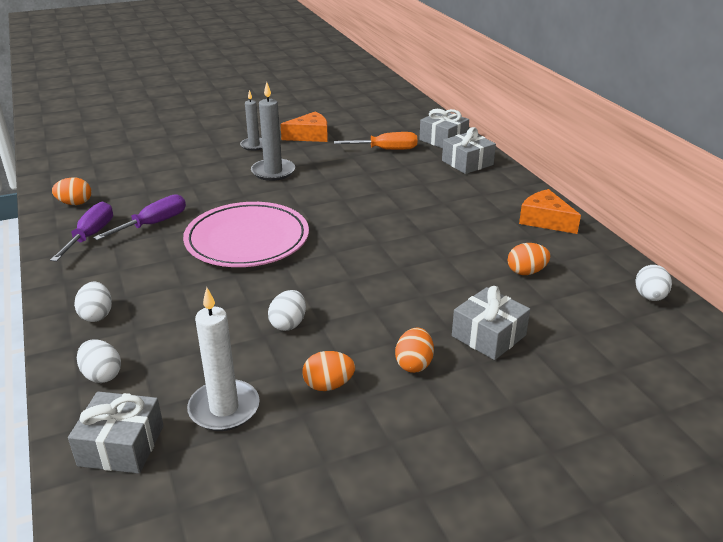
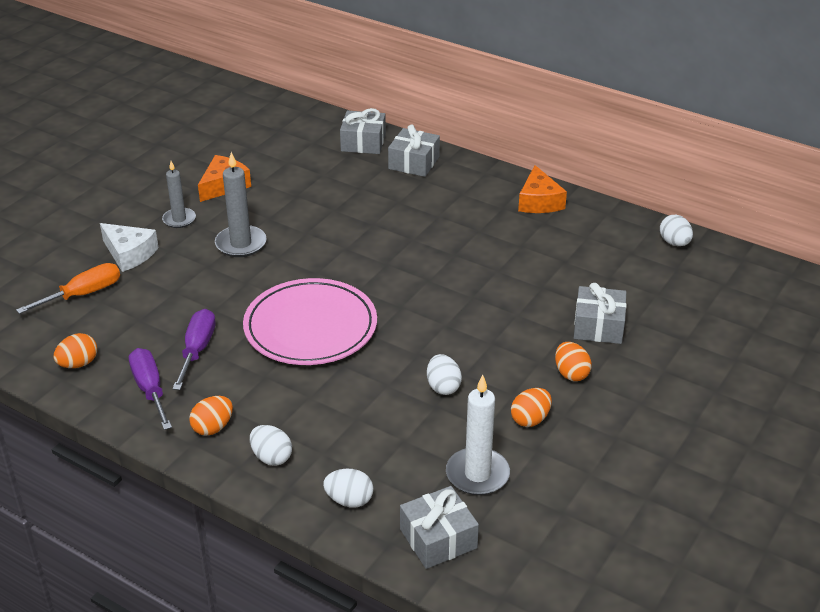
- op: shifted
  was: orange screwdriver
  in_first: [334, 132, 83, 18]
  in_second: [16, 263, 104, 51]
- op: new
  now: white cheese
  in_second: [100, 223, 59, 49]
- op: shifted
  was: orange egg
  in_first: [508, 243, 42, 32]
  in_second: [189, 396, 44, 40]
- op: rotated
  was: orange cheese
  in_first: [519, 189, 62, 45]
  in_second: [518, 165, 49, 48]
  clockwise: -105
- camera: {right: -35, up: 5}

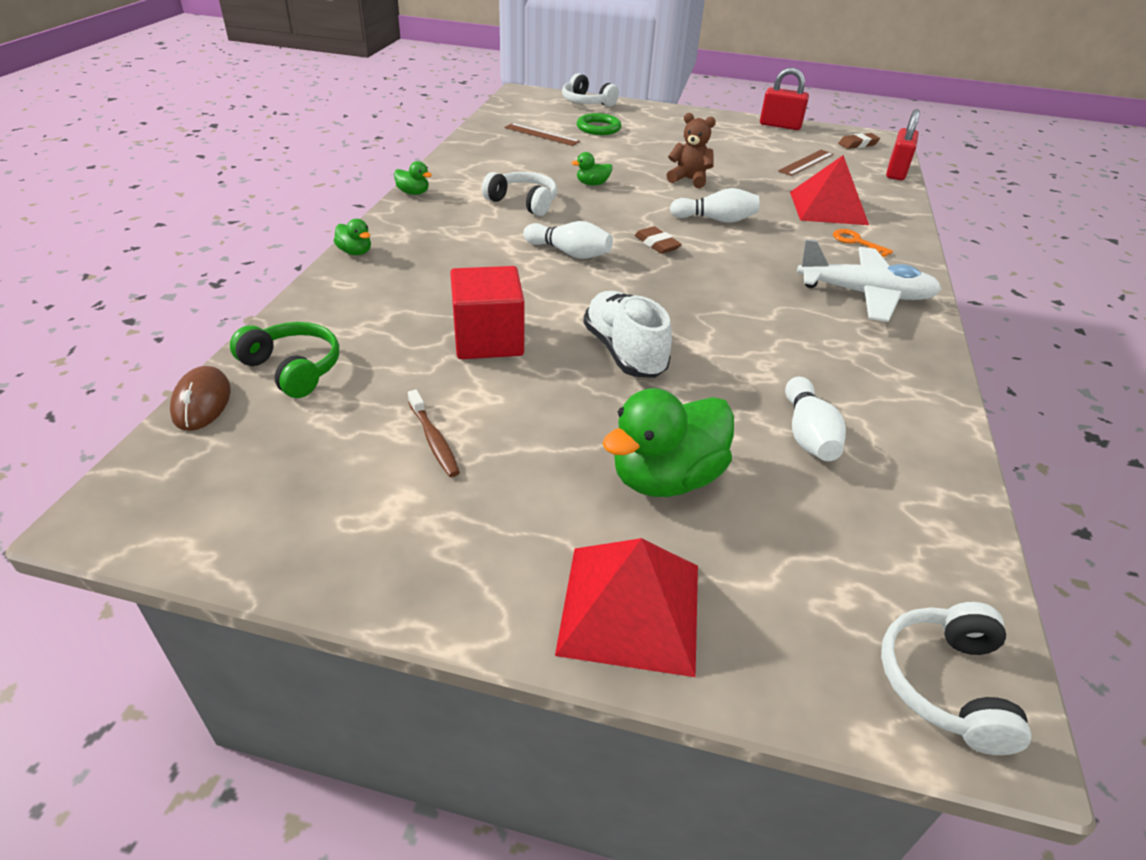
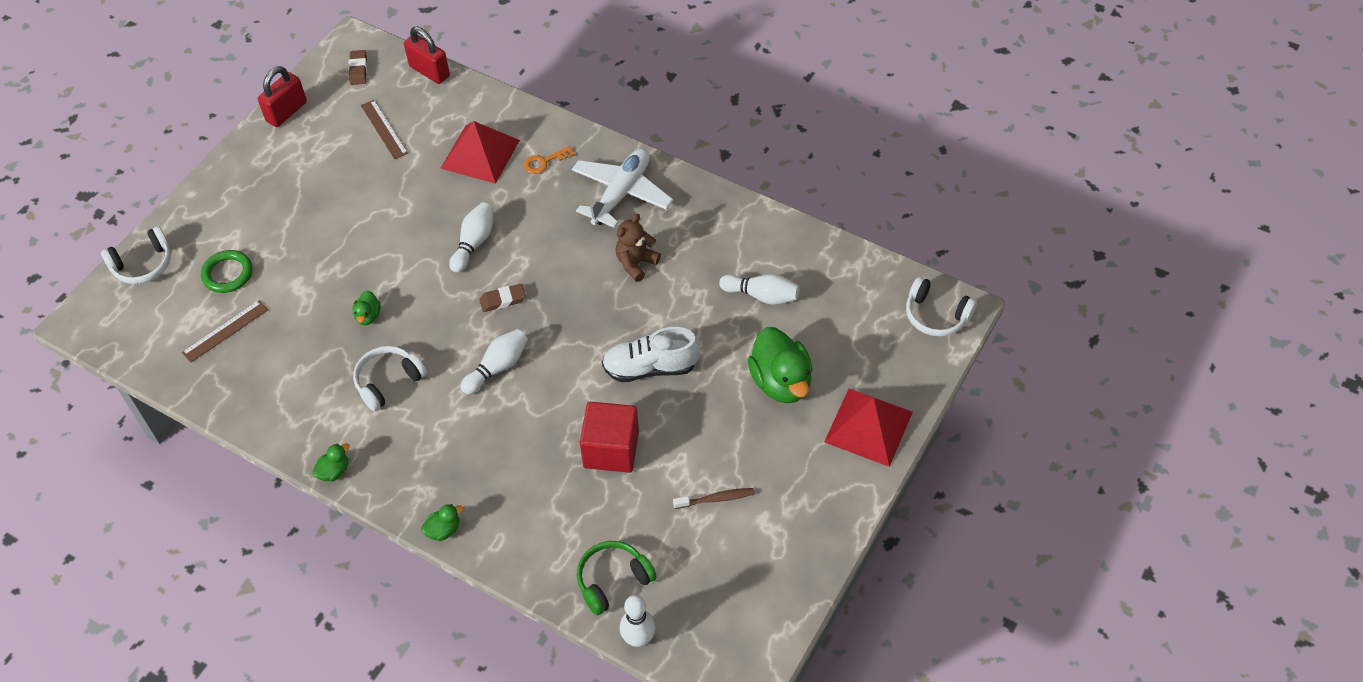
- op: shifted
  was: brown teddy bear
  in_first: [667, 113, 49, 75]
  in_second: [616, 214, 45, 68]
- op: swapped
  was: brown mouse
  now: white bowling pin
  in_first: [170, 366, 61, 65]
  in_second: [620, 595, 36, 52]
- camera: {right: -70, up: 15}

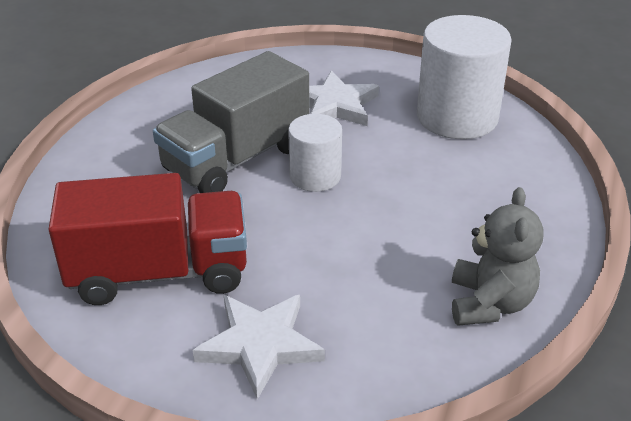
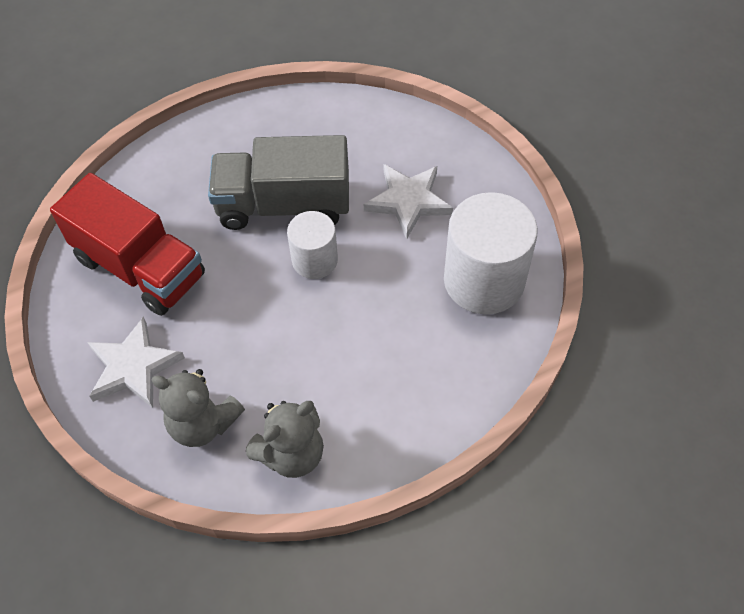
- op: new
  now: grey teddy bear
  in_second: [151, 369, 94, 78]
- camera: {right: 45, up: 20}

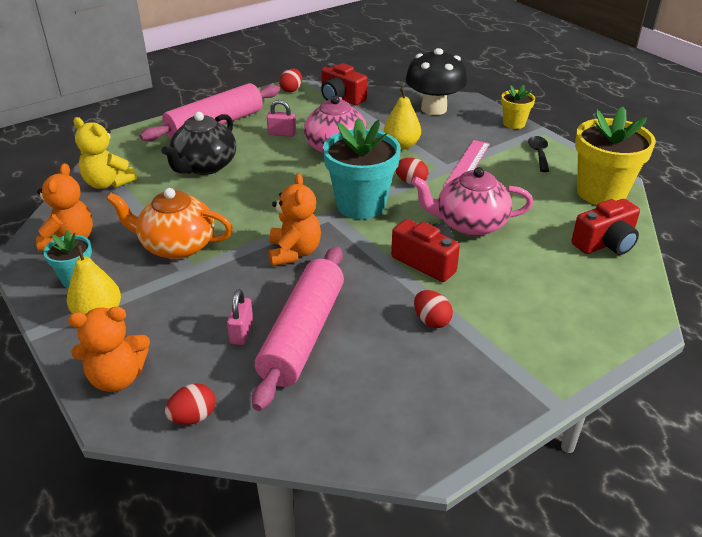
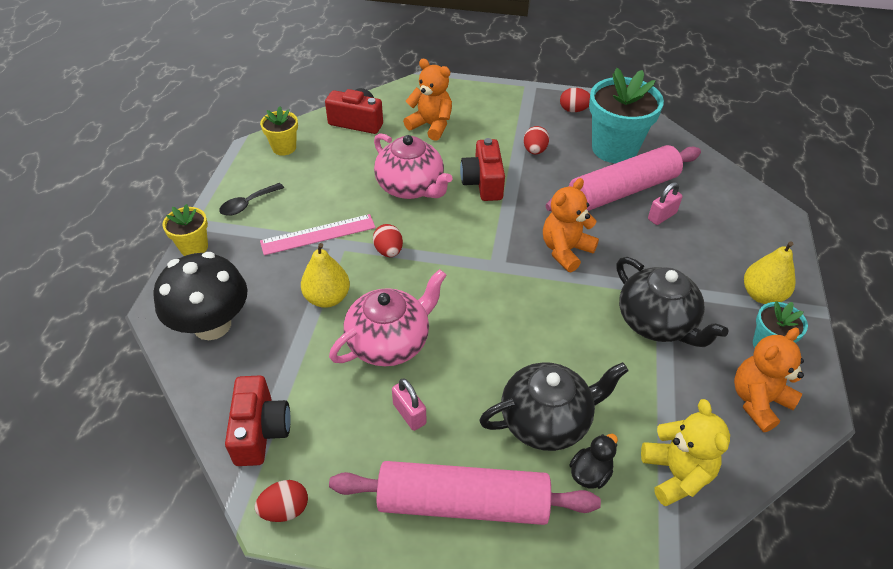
- op: scaled
  was: yellow flower pot
  in_first: [575, 107, 81, 98]
  in_second: [260, 106, 38, 49]
  ratio: 0.52
- op: shifted
  was: orange teddy bear
  in_first: [68, 307, 82, 85]
  in_second: [403, 59, 49, 82]
- op: shifted
  was: red egg
  in_first: [165, 383, 50, 42]
  in_second: [560, 88, 30, 24]
- op: new
  now: black duck
  in_second: [569, 434, 49, 55]
- op: shifted
  was: turquoise flower pot
  in_first: [323, 118, 78, 101]
  in_second: [589, 68, 75, 95]
- op: repainted
  was: orange teapot
  now: black teapot
  in_first: [106, 188, 127, 71]
  in_second: [617, 257, 111, 90]
- camera: {right: -135, up: 10}

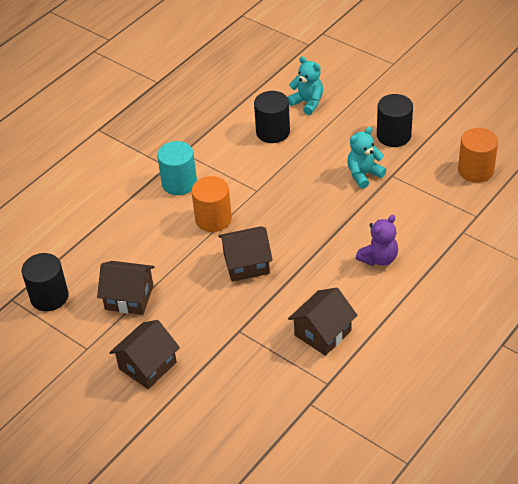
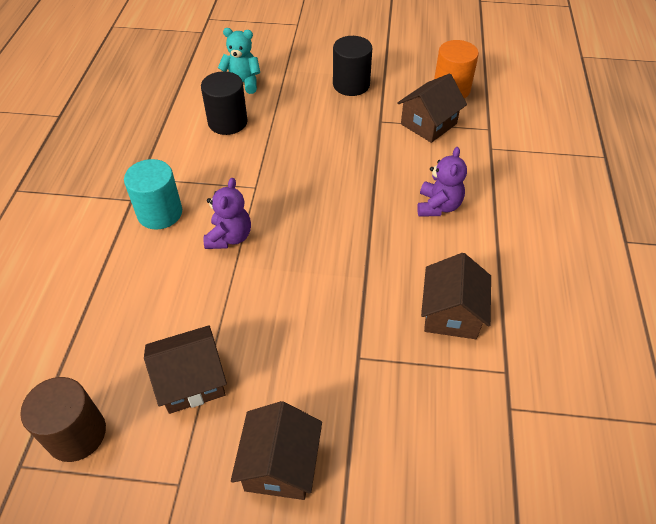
- op: repainted
  was: black cylinder
  now: brown cylinder
  in_first: [22, 253, 47, 58]
  in_second: [20, 377, 86, 85]
- op: swapped
  was: orange cylinder
  now: purple teddy bear
  in_first: [191, 176, 41, 56]
  in_second: [203, 178, 48, 71]
- op: shifted
  was: brown house
  in_first: [218, 226, 55, 56]
  in_second: [397, 73, 70, 70]
- op: gone
  was: turquoise teddy bear
  in_first: [347, 127, 39, 62]
- camera: {right: -35, up: 5}

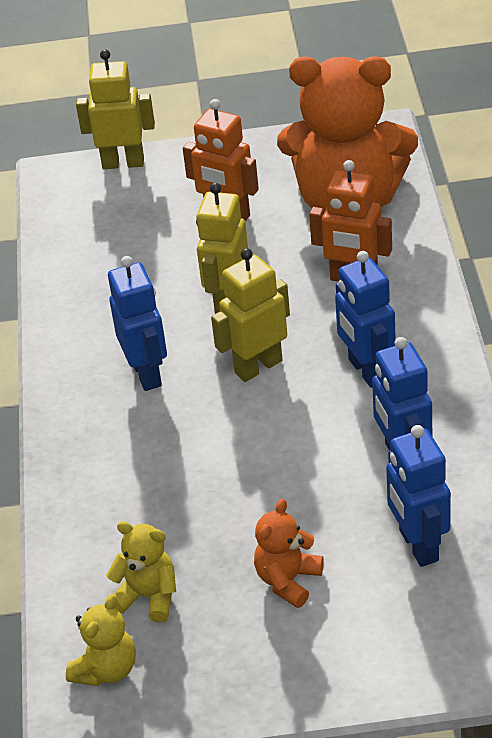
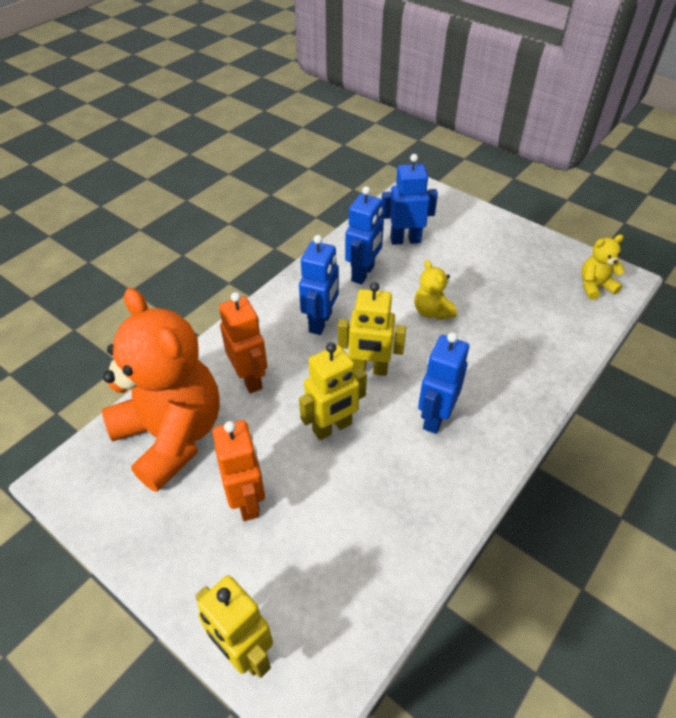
- op: rotated
  was: blue robot
  in_first: [386, 425, 65, 142]
  in_second: [382, 154, 56, 91]
  clockwise: -120
- op: shifted
  was: yellow teddy bear
  in_first: [106, 521, 70, 102]
  in_second: [414, 260, 43, 60]
- op: gone
  was: orange teddy bear
  in_first: [254, 499, 70, 109]
- camera: {right: -140, up: 5}

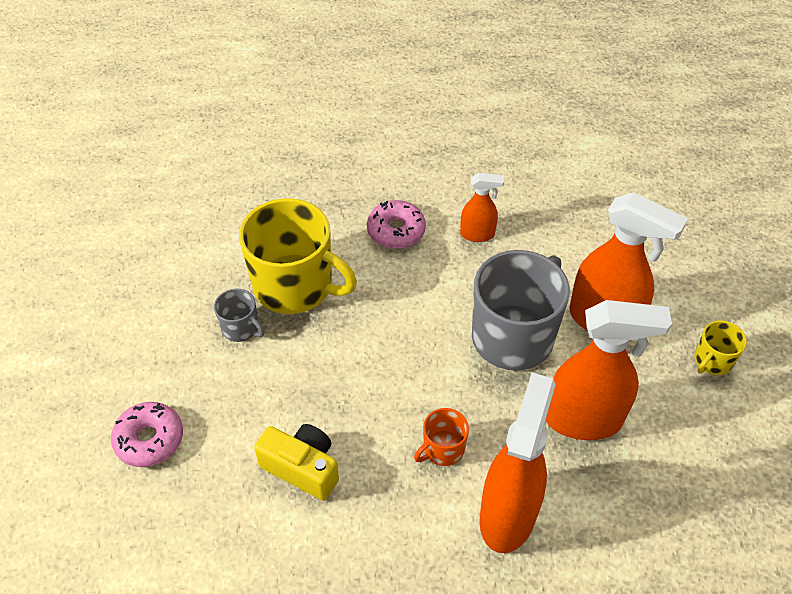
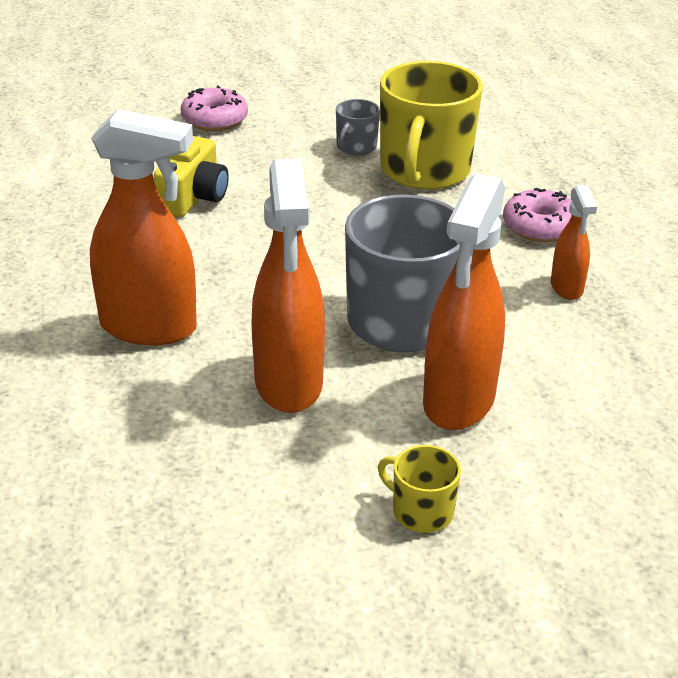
- op: gone
  was: orange mug
  in_first: [414, 408, 55, 58]
- camera: {right: 80, up: -15}

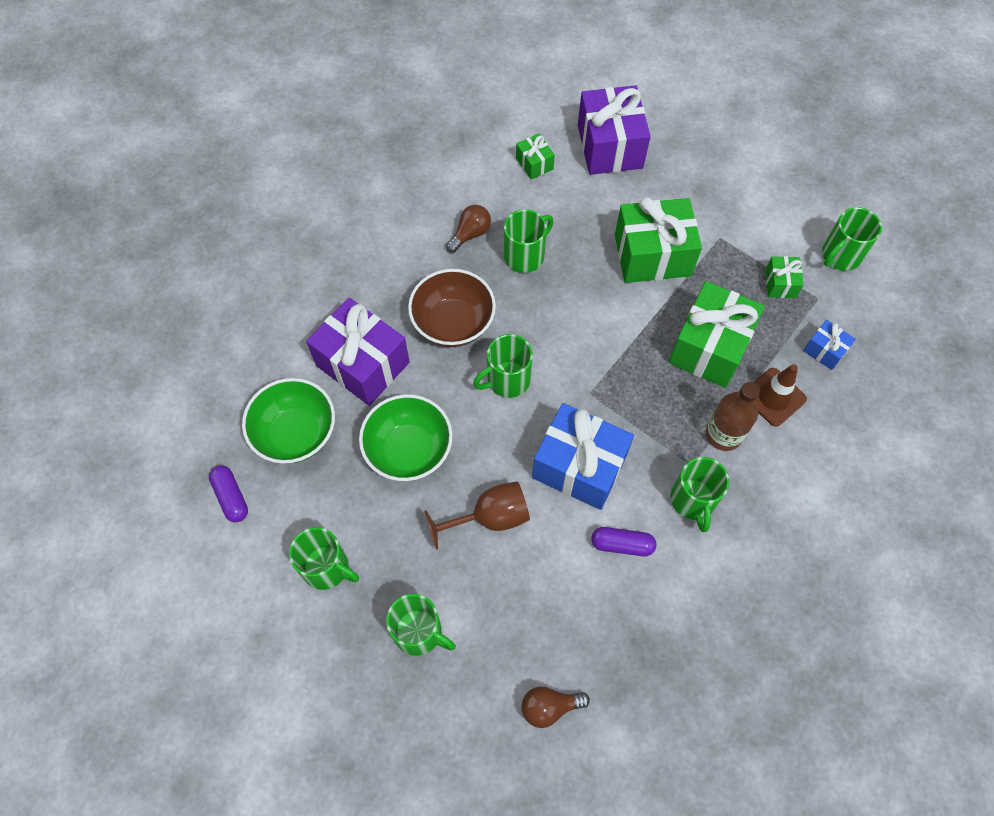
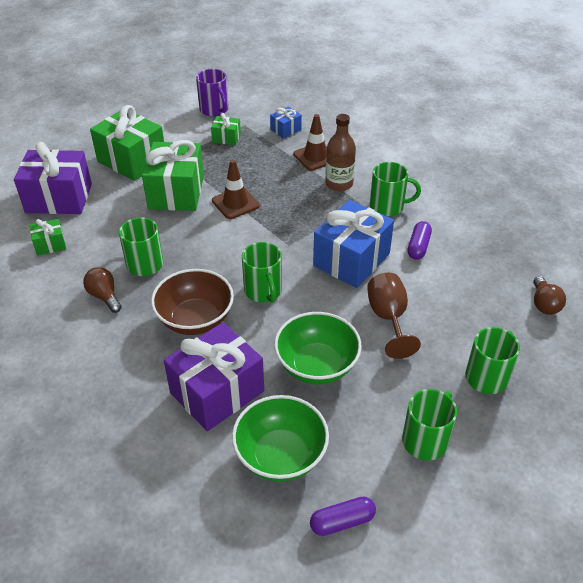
- op: shifted
  was: green gift
  in_first: [669, 281, 96, 107]
  in_second: [90, 105, 74, 76]
- op: repainted
  was: green mug
  now: purple mug
  in_first: [822, 207, 60, 64]
  in_second: [196, 69, 32, 47]
- op: new
  now: brown traffic cone
  in_second: [212, 160, 48, 59]
- camera: {right: -80, up: -20}

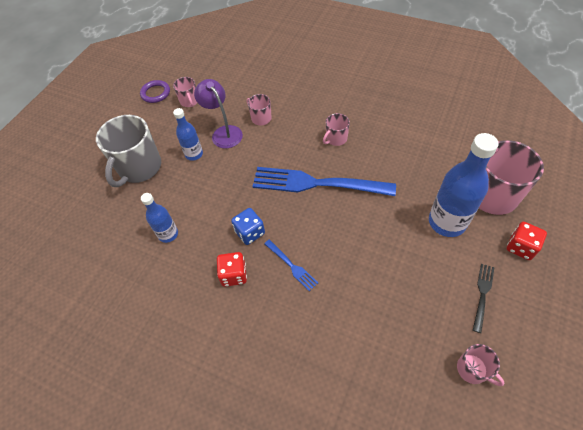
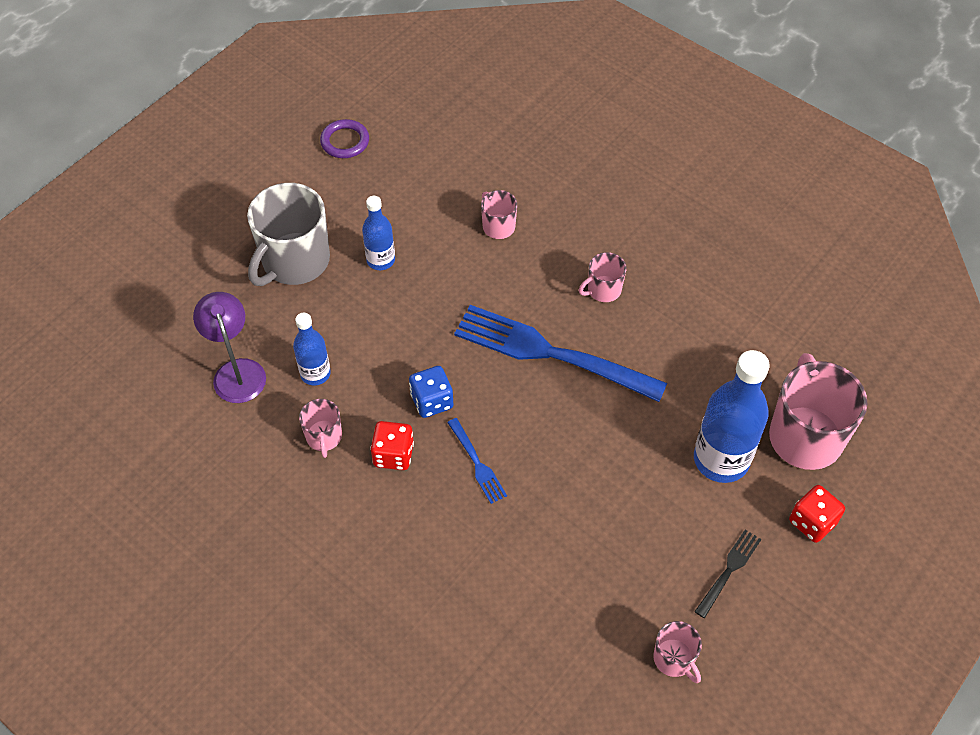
- op: shifted
  was: purple lamp
  in_first: [194, 79, 49, 69]
  in_second: [193, 292, 73, 111]
- op: shifted
  was: pink mug
  in_first: [173, 77, 24, 30]
  in_second: [299, 399, 43, 59]
- camera: {right: 10, up: 0}

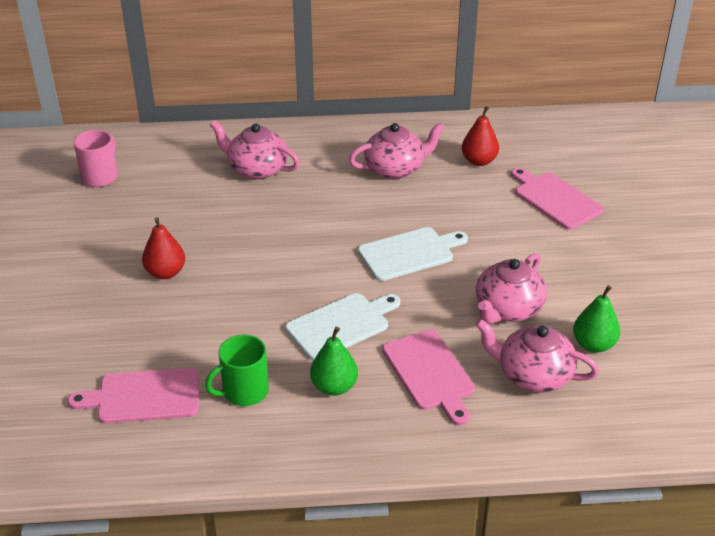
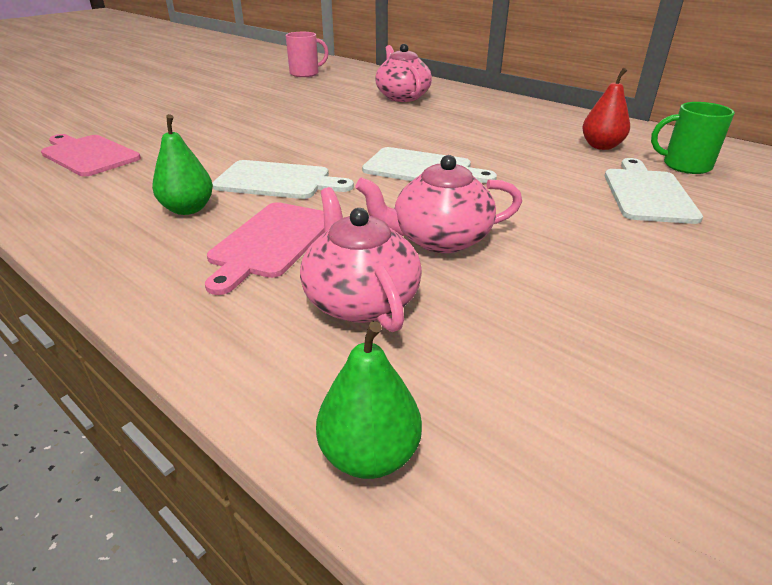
- op: shifted
  was: green pear
  in_first: [573, 285, 47, 68]
  in_second: [316, 321, 106, 158]
- op: repainted
  was: pink cutting board
  now: white cutting board
  in_first: [511, 167, 93, 63]
  in_second: [605, 158, 98, 66]
- op: shifted
  was: green mug
  in_first: [205, 335, 64, 71]
  in_second: [651, 102, 84, 72]
- op: gone
  was: red pear
  in_first: [142, 217, 43, 62]
- op: gone
  was: pink teapot
  in_first: [349, 122, 96, 57]
- camera: {right: 45, up: -5}

